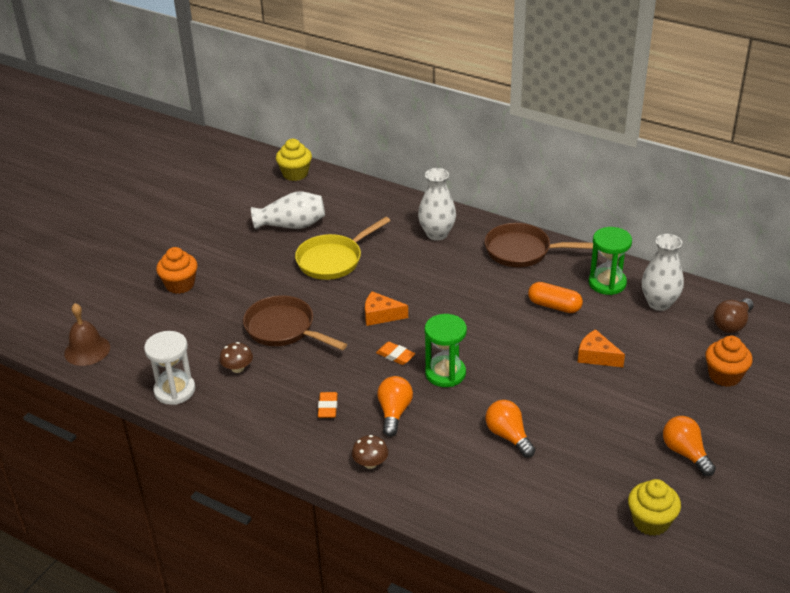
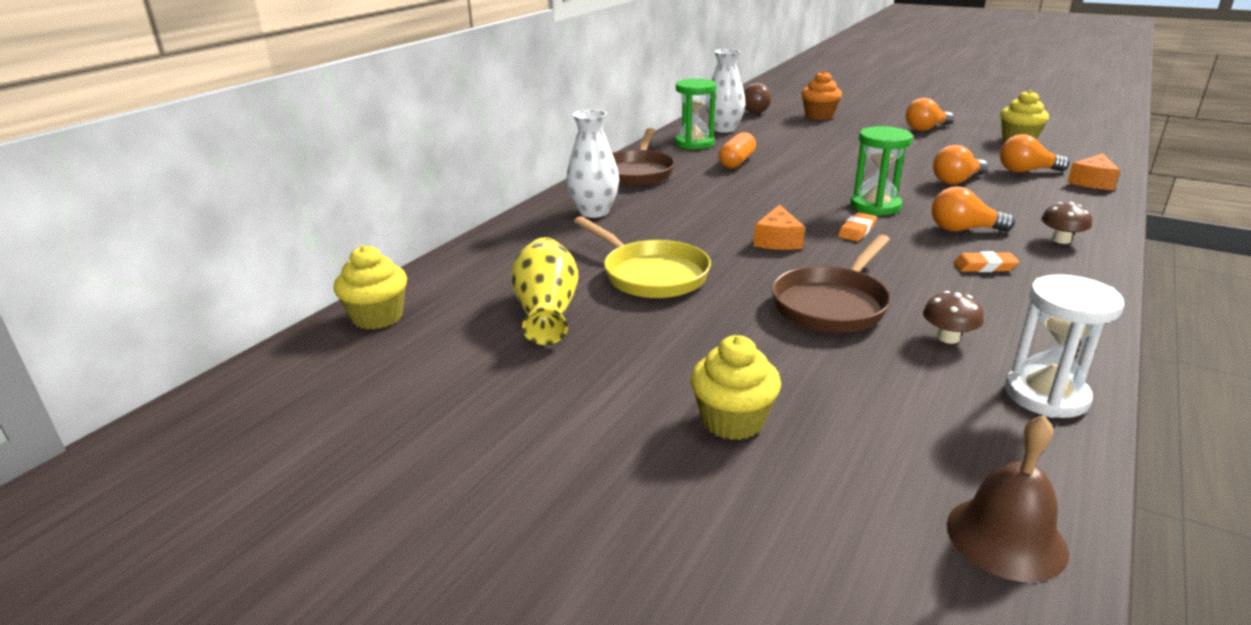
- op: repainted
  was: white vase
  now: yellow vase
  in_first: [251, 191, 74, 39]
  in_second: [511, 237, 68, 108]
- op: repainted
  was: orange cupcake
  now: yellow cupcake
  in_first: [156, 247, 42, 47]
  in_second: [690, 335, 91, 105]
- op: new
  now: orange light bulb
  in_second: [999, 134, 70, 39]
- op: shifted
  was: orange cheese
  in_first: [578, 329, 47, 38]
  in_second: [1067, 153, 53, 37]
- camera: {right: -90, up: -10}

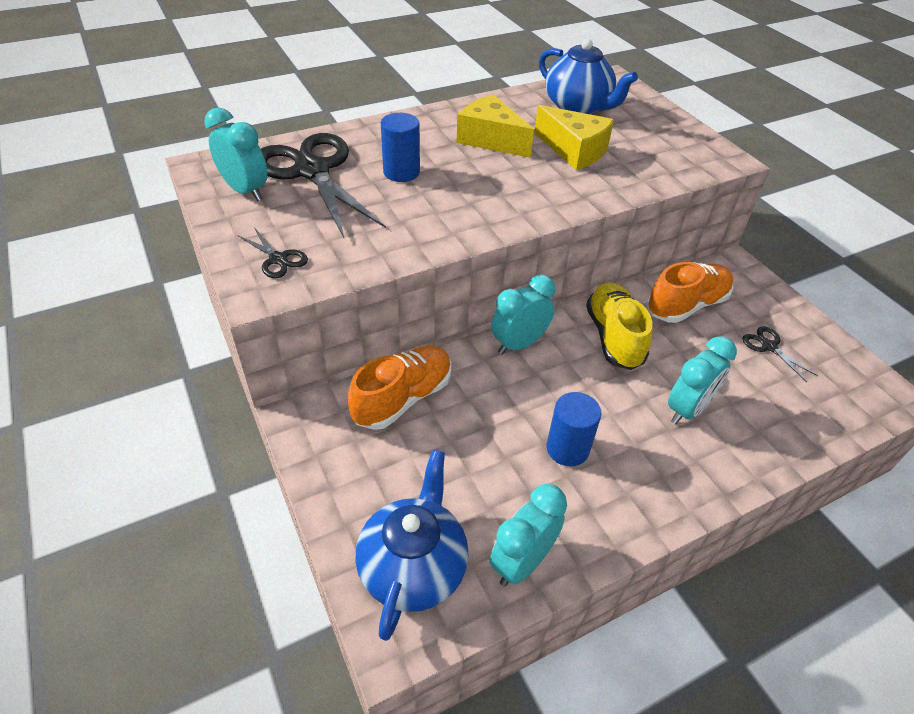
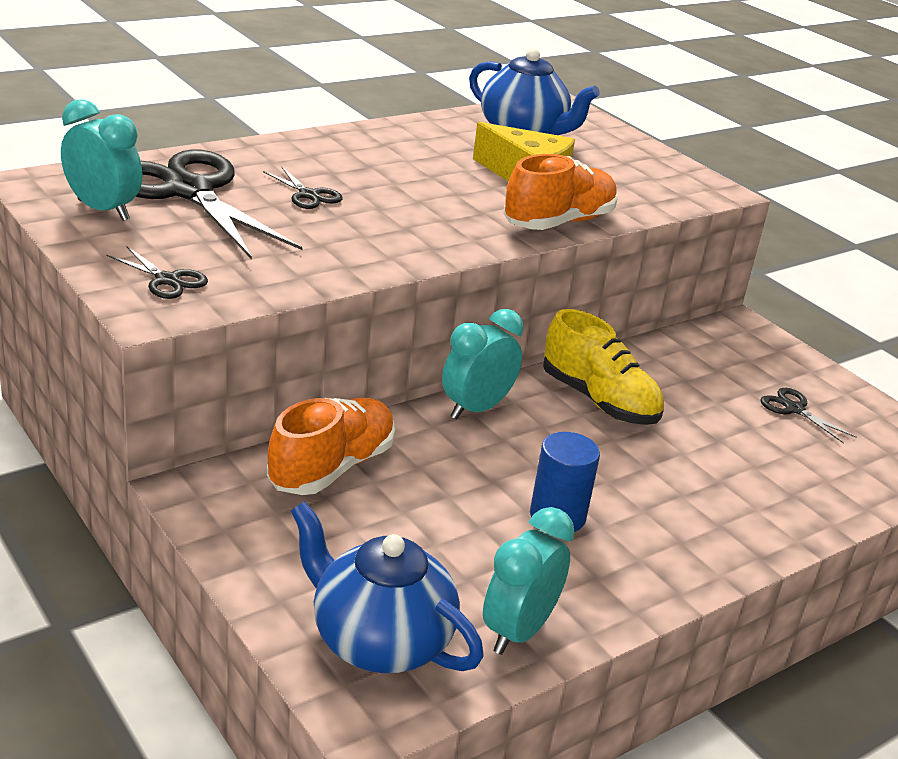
- op: swapped
  was: blue cylinder
  now: black scissors
  in_first: [381, 113, 39, 69]
  in_second: [263, 166, 80, 43]
- op: rotated
  was: blue teapot
  in_first: [356, 450, 113, 191]
  in_second: [291, 501, 193, 172]
  clockwise: -60
- op: shifted
  was: orange shoe
  in_first: [647, 262, 86, 61]
  in_second: [503, 154, 115, 76]
- op: rotated
  was: yellow shoe
  in_first: [586, 282, 66, 88]
  in_second: [543, 309, 121, 116]
  clockwise: 150
- op: gone
  was: yellow cheese
  in_first: [457, 94, 77, 64]
- op: gone
  was: turquoise clock
  in_first: [668, 336, 69, 88]
- camera: {right: -10, up: -15}

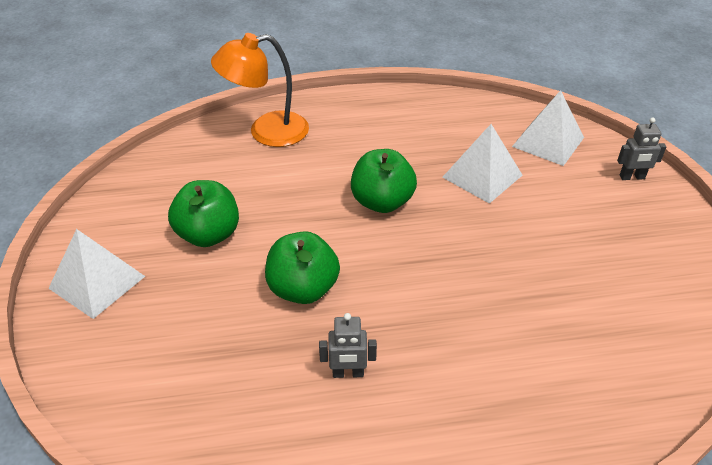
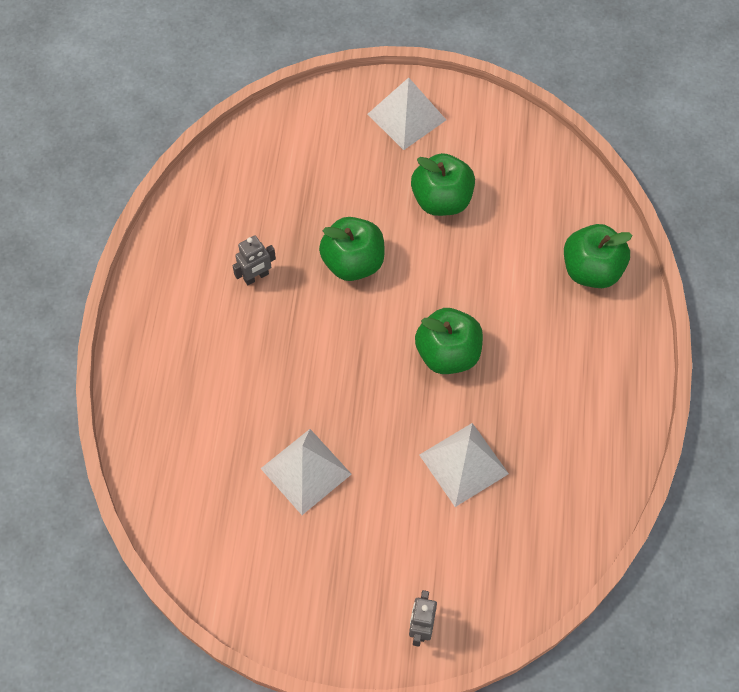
- op: rotated
  was: grey robot
  in_first: [319, 313, 58, 65]
  in_second: [232, 236, 44, 49]
  clockwise: -135
- op: shifted
  was: white pyramid
  in_first: [512, 90, 72, 76]
  in_second: [260, 429, 92, 86]
- op: swapped
  was: orange lamp
  now: green apple
  in_first: [211, 33, 98, 114]
  in_second: [564, 224, 68, 64]
- camera: {right: 105, up: 20}

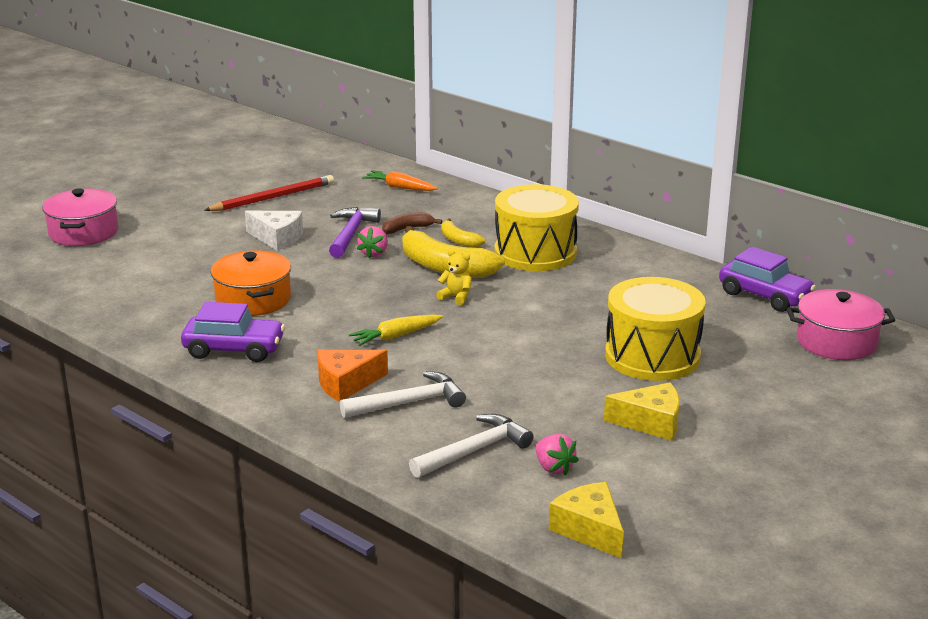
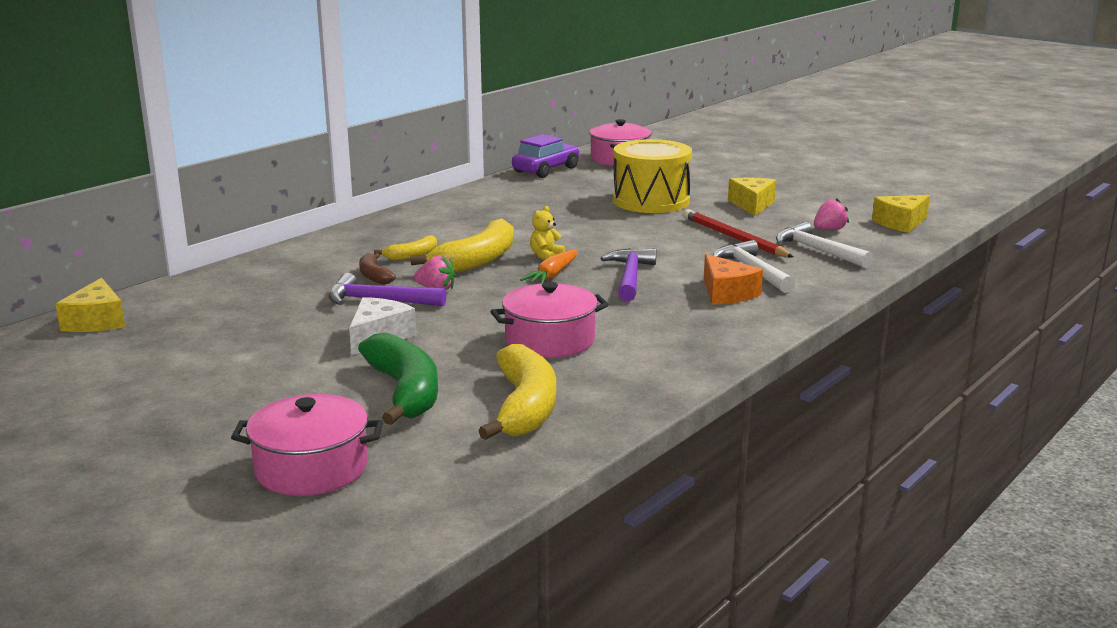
- op: new
  now: yellow cheese
  in_second: [55, 278, 70, 54]
- op: new
  now: green banana
  in_second: [358, 333, 80, 92]
- op: new
  now: yellow banana
  in_second: [478, 344, 78, 96]
- op: repainted
  was: orange pot
  now: pink pot
  in_first: [210, 250, 81, 66]
  in_second: [490, 282, 119, 76]
- op: shifted
  was: orange carrot
  in_first: [362, 170, 76, 21]
  in_second: [520, 250, 57, 33]
- op: swapped
  was: yellow carrot
  now: purple hammer
  in_first: [348, 314, 95, 32]
  in_second: [600, 248, 57, 53]
- op: shifted
  was: red pencil
  in_first: [204, 175, 130, 36]
  in_second: [683, 209, 111, 48]
- op: gone
  was: purple car
  in_first: [181, 302, 104, 60]
- op: gone
  was: yellow drum
  in_first: [494, 184, 85, 87]
- camera: {right: -90, up: -5}

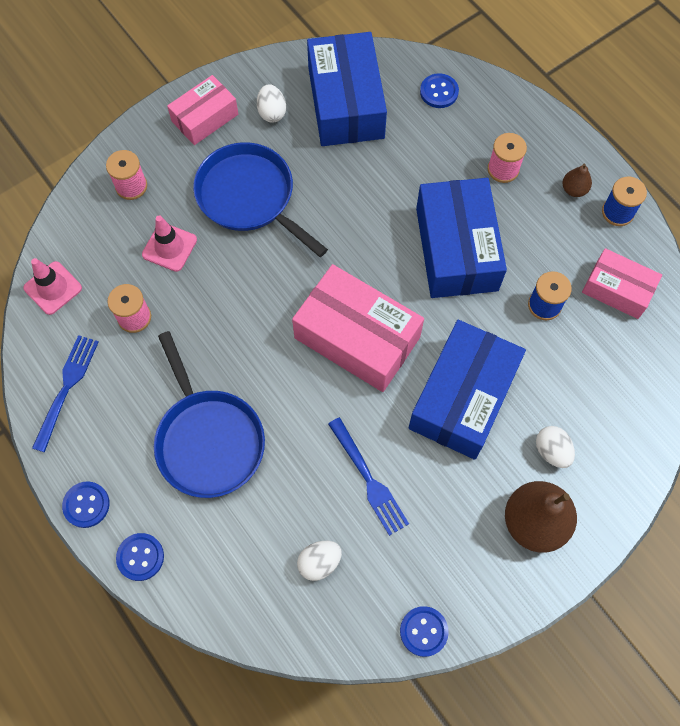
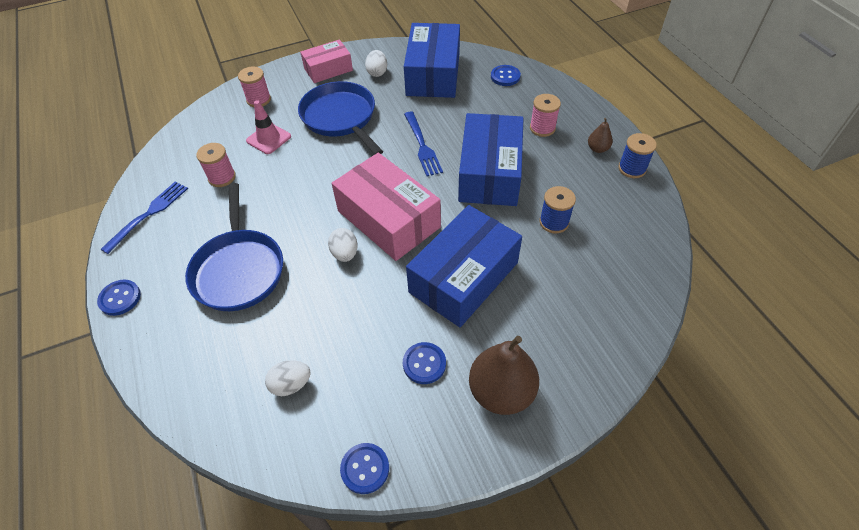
- op: shifted
  was: white egg
  in_first: [536, 426, 39, 42]
  in_second: [328, 228, 29, 34]
- op: shifted
  was: blue button
  in_first: [116, 533, 48, 48]
  in_second: [403, 342, 43, 42]
- op: shifted
  was: blue fork
  in_first: [328, 417, 81, 119]
  in_second: [404, 111, 39, 65]
- op: gone
  was: pink traffic cone
  in_first: [23, 258, 59, 57]
- op: gone
  was: pink box
  in_first: [582, 248, 80, 71]
- camera: {right: 15, up: -15}

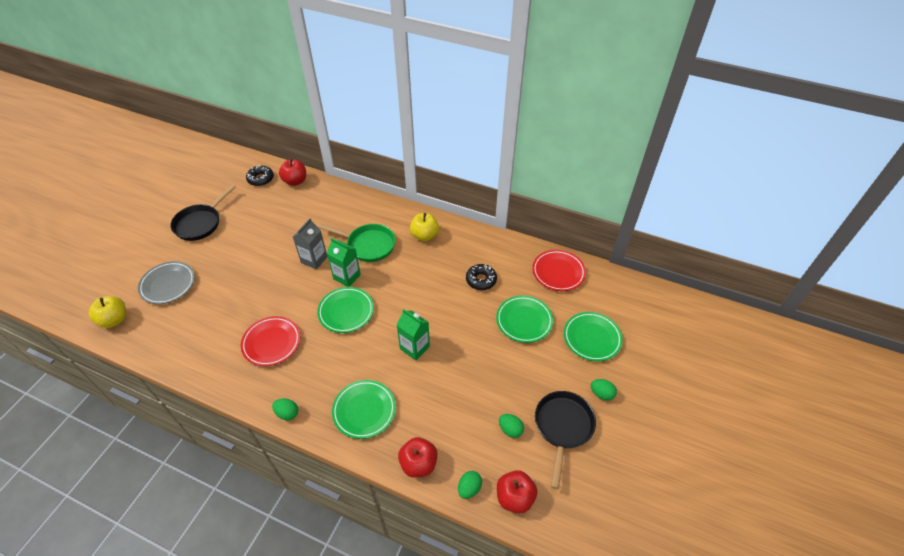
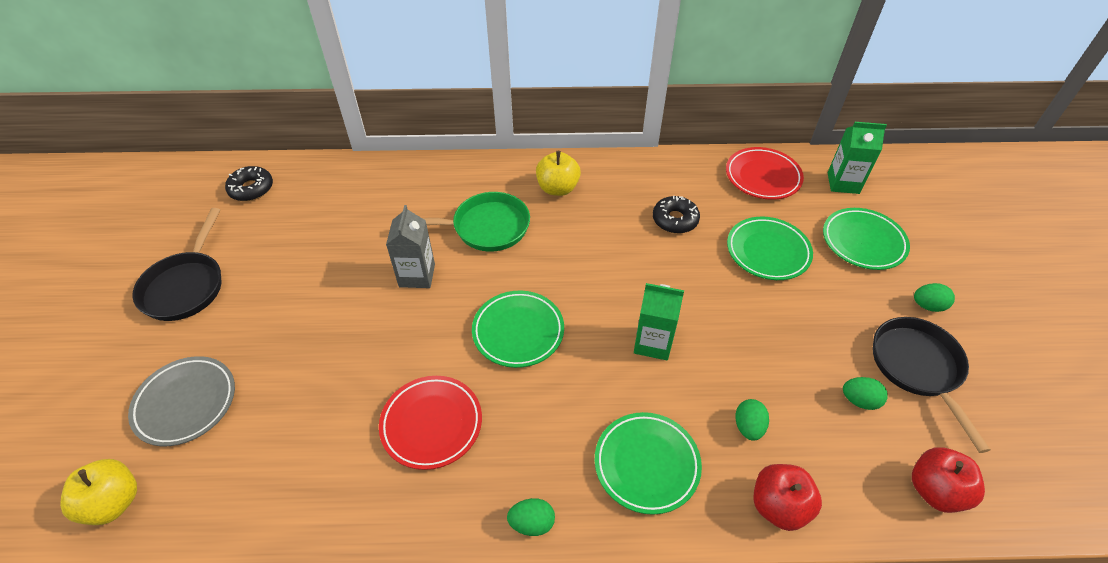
- op: shifted
  was: green egg
  in_first: [458, 471, 24, 28]
  in_second: [735, 399, 34, 41]
- op: shifted
  was: green carton
  in_first: [326, 238, 35, 49]
  in_second: [828, 122, 59, 72]
- op: gone
  was: red apple
  in_first: [279, 159, 27, 27]
- camera: {right: -25, up: 0}

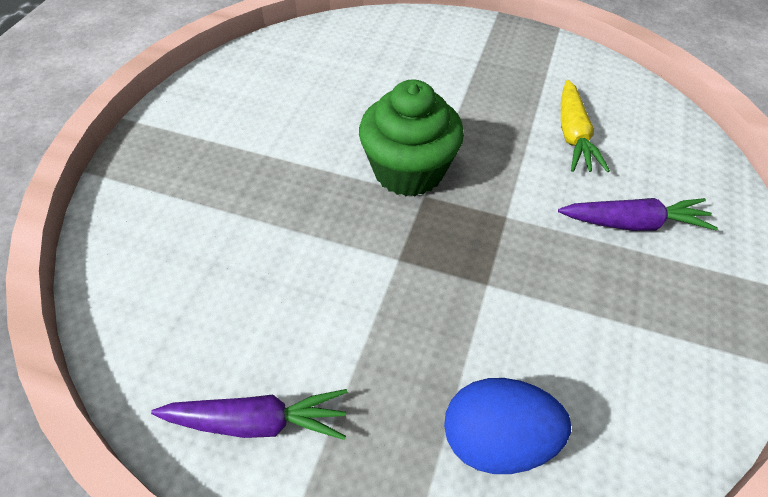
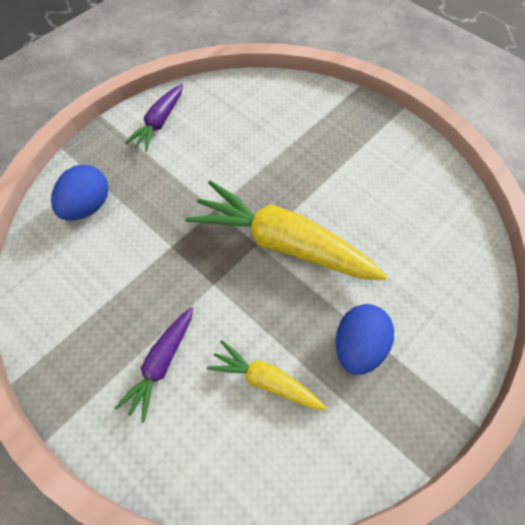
- op: swapped
  was: green cupcake
  now: yellow carrot
  in_first: [359, 80, 105, 116]
  in_second: [185, 180, 202, 100]
- op: new
  now: blue egg
  in_second: [336, 304, 58, 71]
- camera: {right: 115, up: 10}

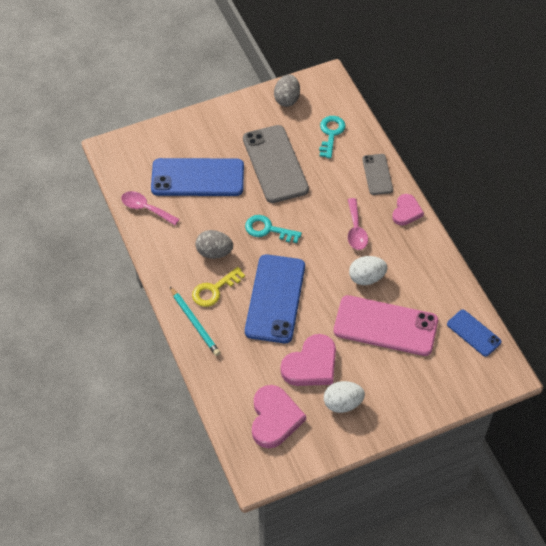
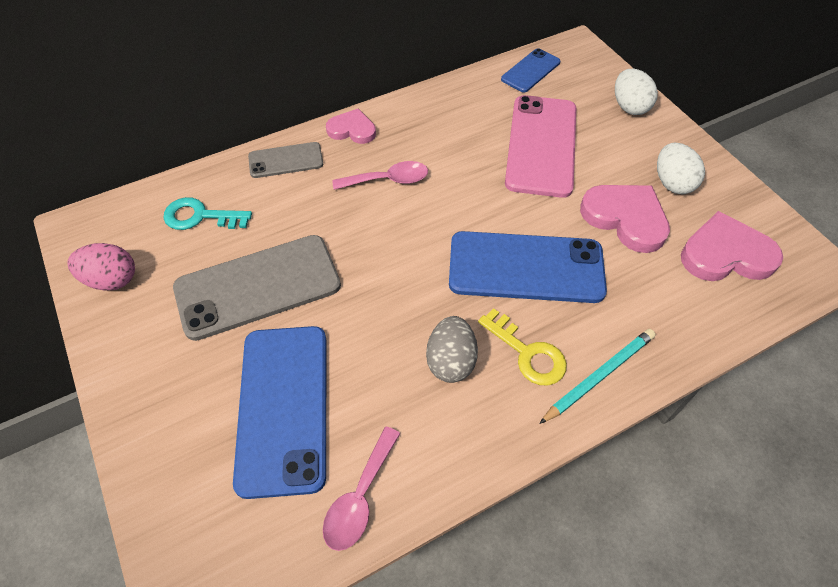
- op: repainted
  was: grey egg
  now: pink egg
  in_first: [274, 74, 26, 33]
  in_second: [68, 243, 67, 48]
- op: shifted
  was: white egg
  in_first: [349, 256, 39, 29]
  in_second: [615, 69, 43, 46]
- op: gone
  was: turquoise key
  in_first: [245, 215, 57, 28]
- camera: {right: -95, up: 0}

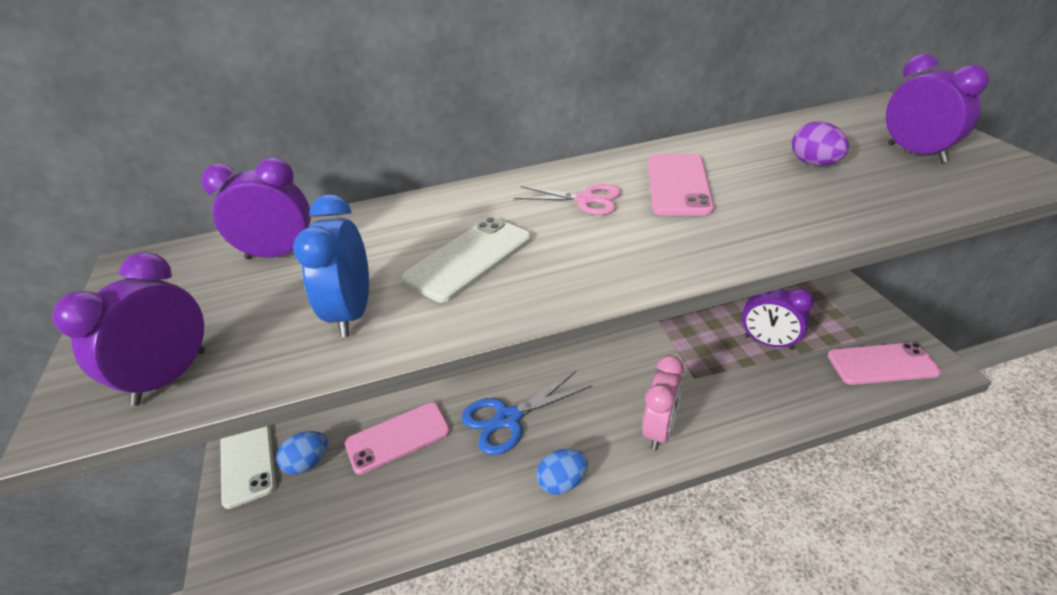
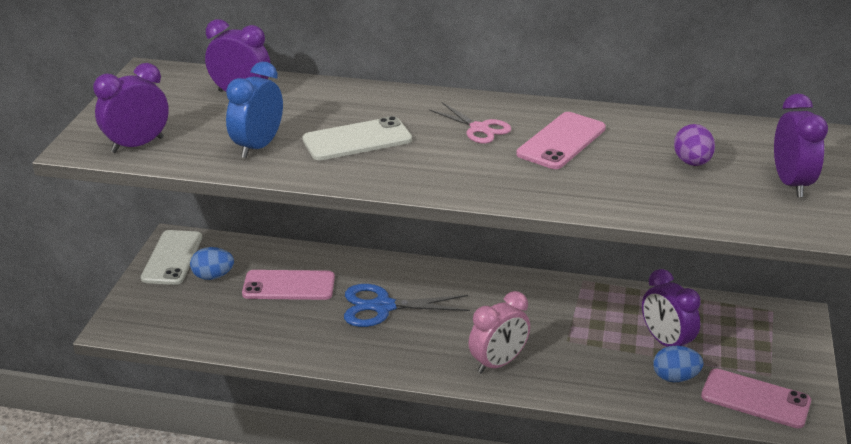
- op: shifted
  was: blue egg
  in_first: [537, 449, 51, 45]
  in_second: [653, 346, 50, 36]
- camera: {right: 25, up: -5}

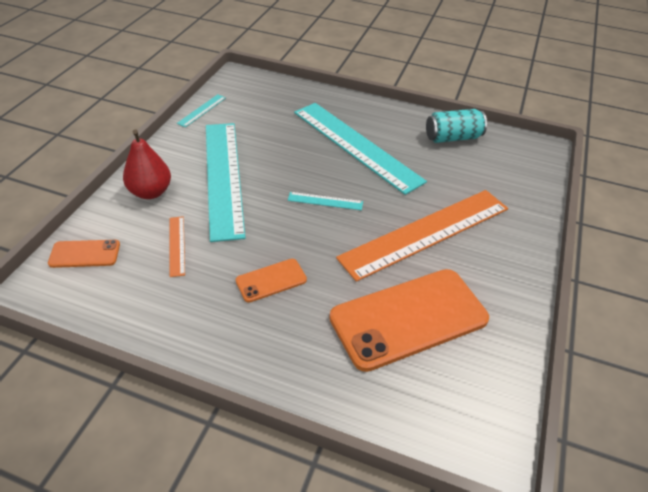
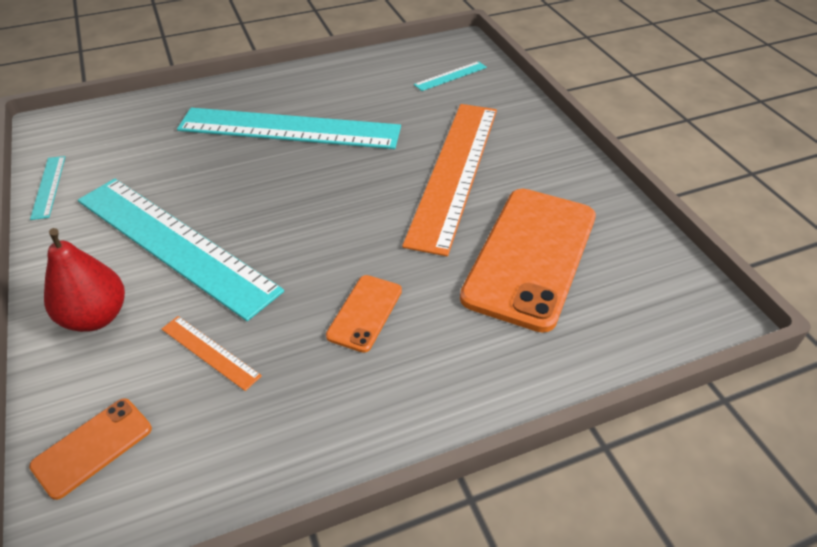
- op: shifted
  was: turquoise ruler
  in_first: [288, 192, 75, 18]
  in_second: [414, 61, 73, 30]
- op: gone
  was: turquoise can
  in_first: [426, 109, 61, 34]
- camera: {right: -40, up: 0}

